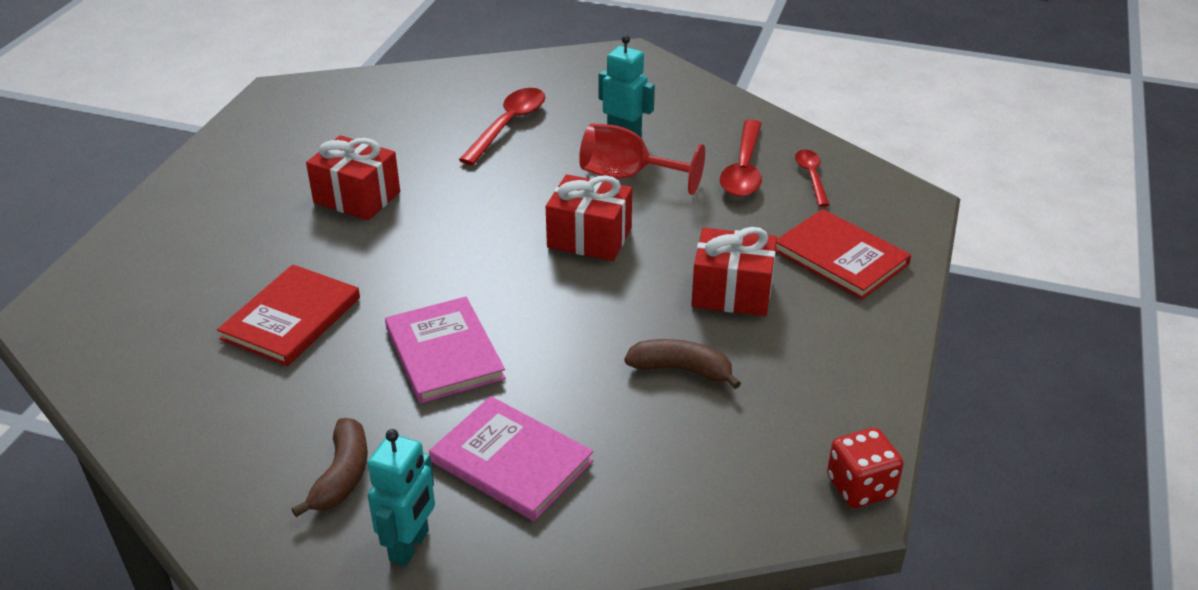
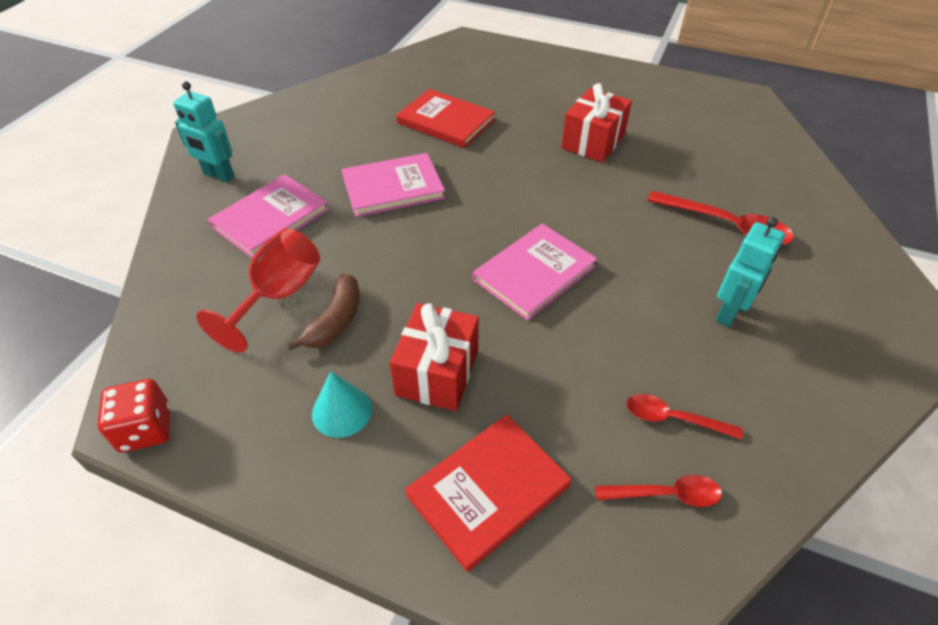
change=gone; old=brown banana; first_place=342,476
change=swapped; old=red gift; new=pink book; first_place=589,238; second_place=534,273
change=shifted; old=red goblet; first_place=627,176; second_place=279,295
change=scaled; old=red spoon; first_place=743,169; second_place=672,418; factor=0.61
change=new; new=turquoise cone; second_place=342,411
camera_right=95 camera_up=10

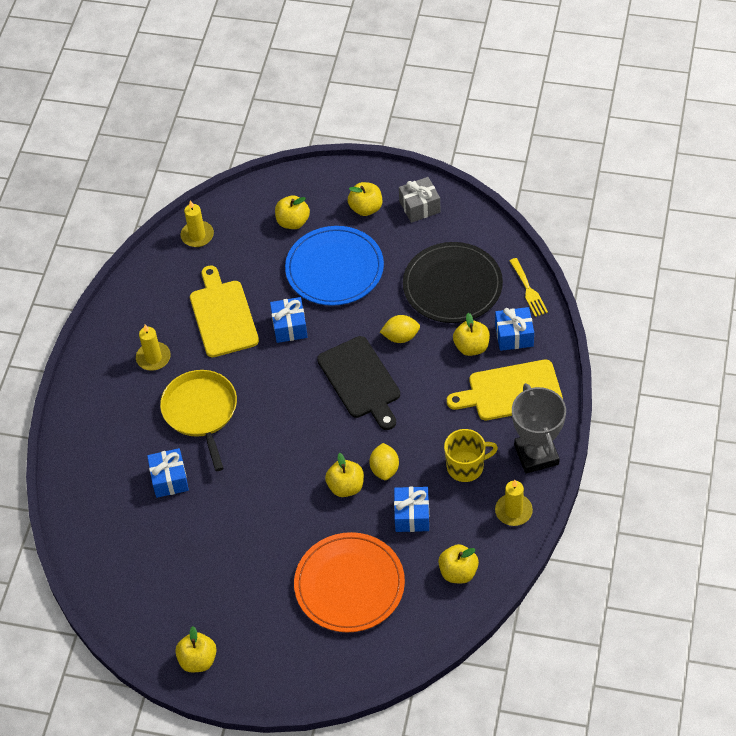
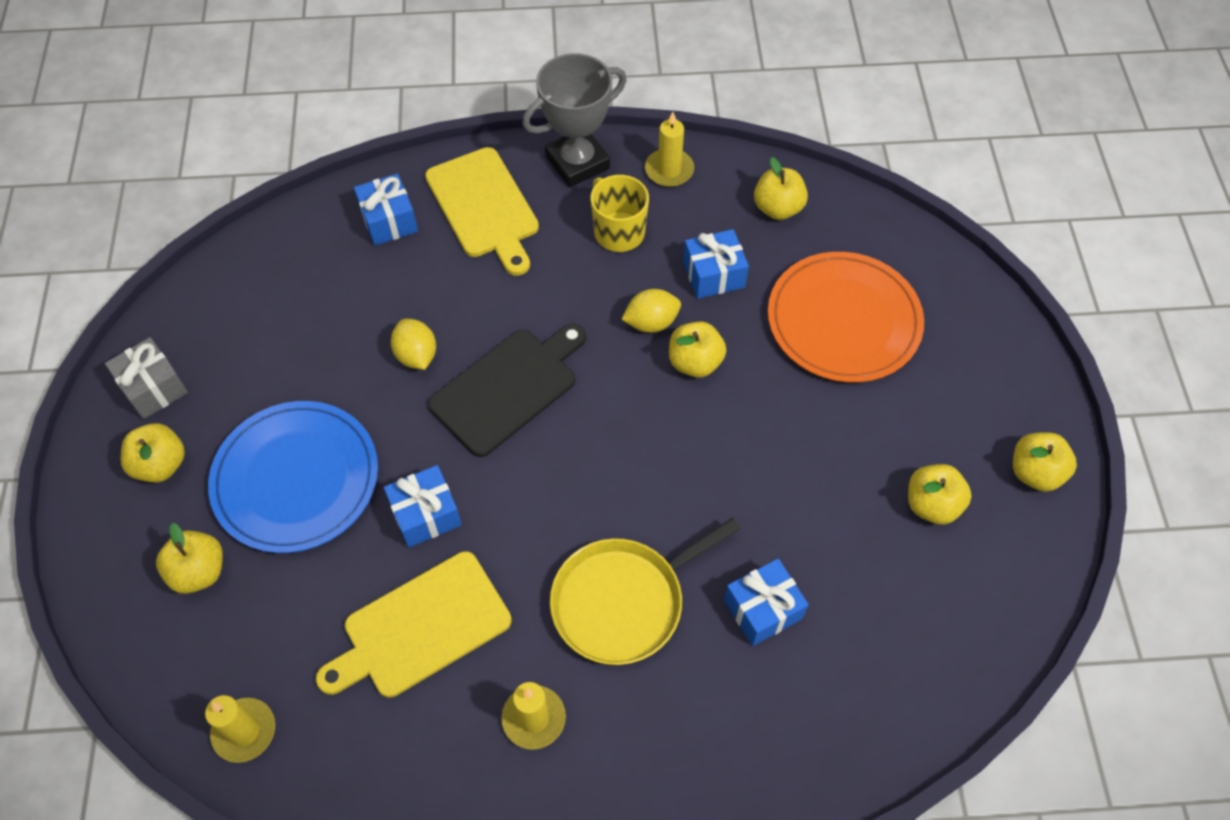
change=gone; old=black plate; first_place=452,285
change=shifted; old=yellow apple; first_place=471,347; second_place=932,504
change=gone; old=yellow fork; first_place=528,290
camera_right=-110 camera_up=5

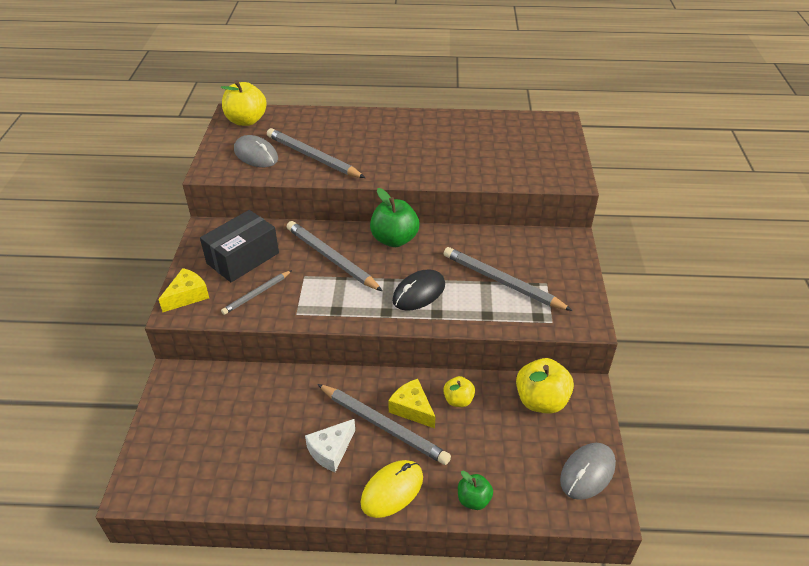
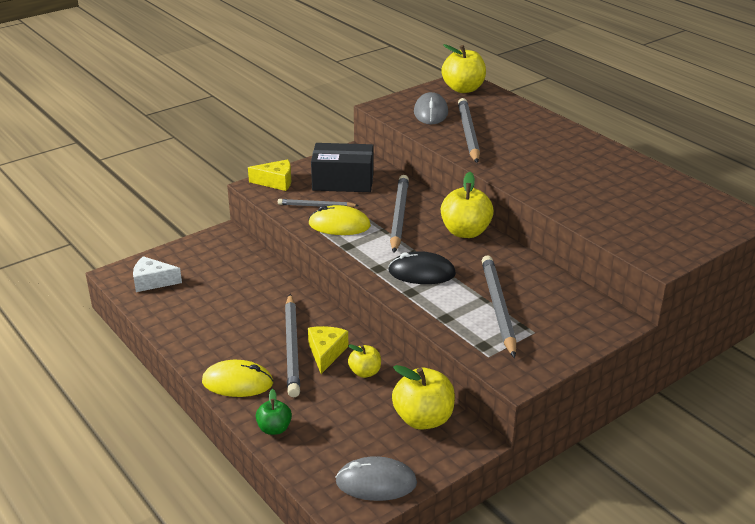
change=shifted; old=white cheese; first_place=331,450; second_place=152,282
change=repainted; old=green apple; new=yellow apple; first_place=394,239; second_place=465,232
change=new; new=yellow mouse; second_place=339,225
camera_right=50 camera_up=-10

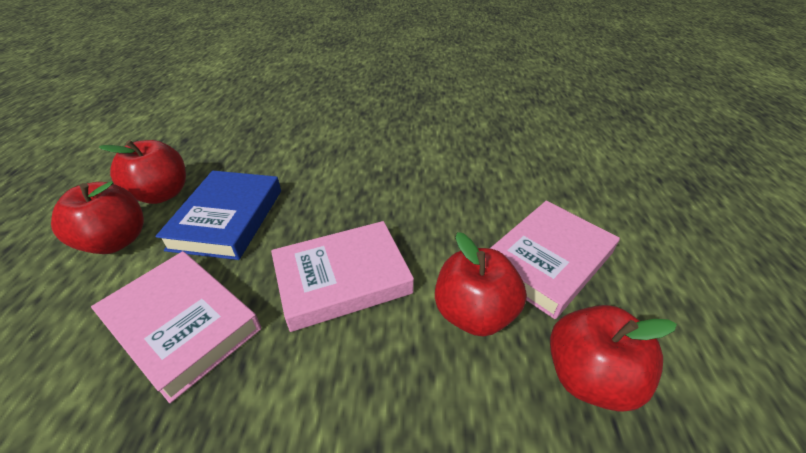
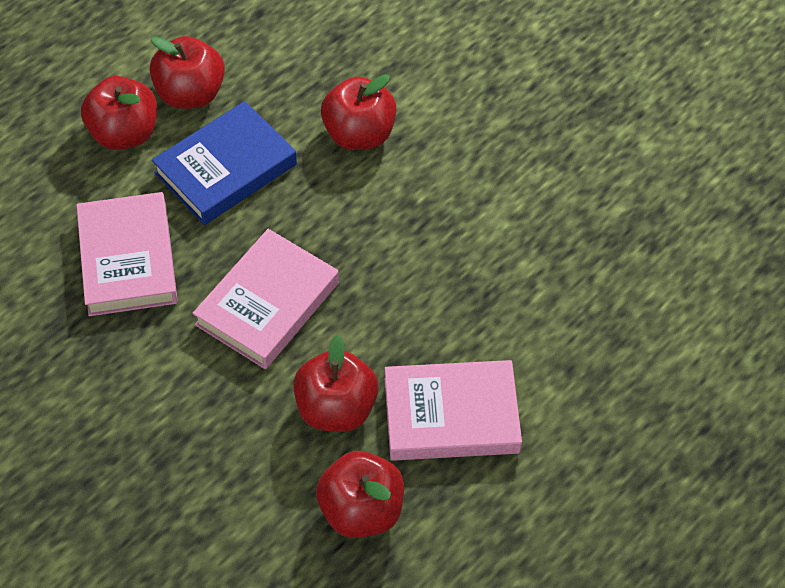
change=rotated; old=pink book; first_place=342,279; second_place=267,304; degrees=-75
change=new; new=red apple; second_place=359,134
camera_right=40 camera_up=15

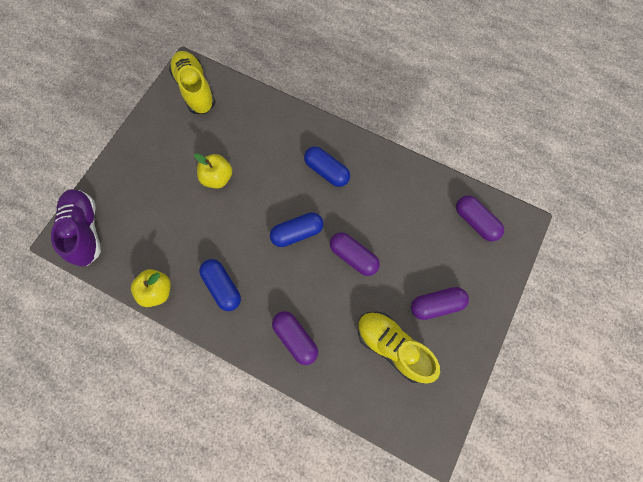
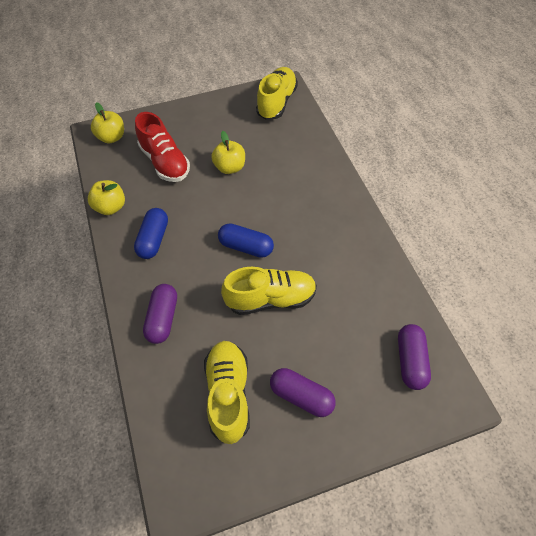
change=swapped; old=purple shoe; new=yellow apple; first_place=85,230; second_place=112,137
change=gone; old=blue capsule; first_place=326,171
change=swapped; old=purple capsule; new=yellow shoe; first_place=353,257; second_place=271,299
change=new; new=red shoe; second_place=165,162
camera_right=45 camera_up=-15

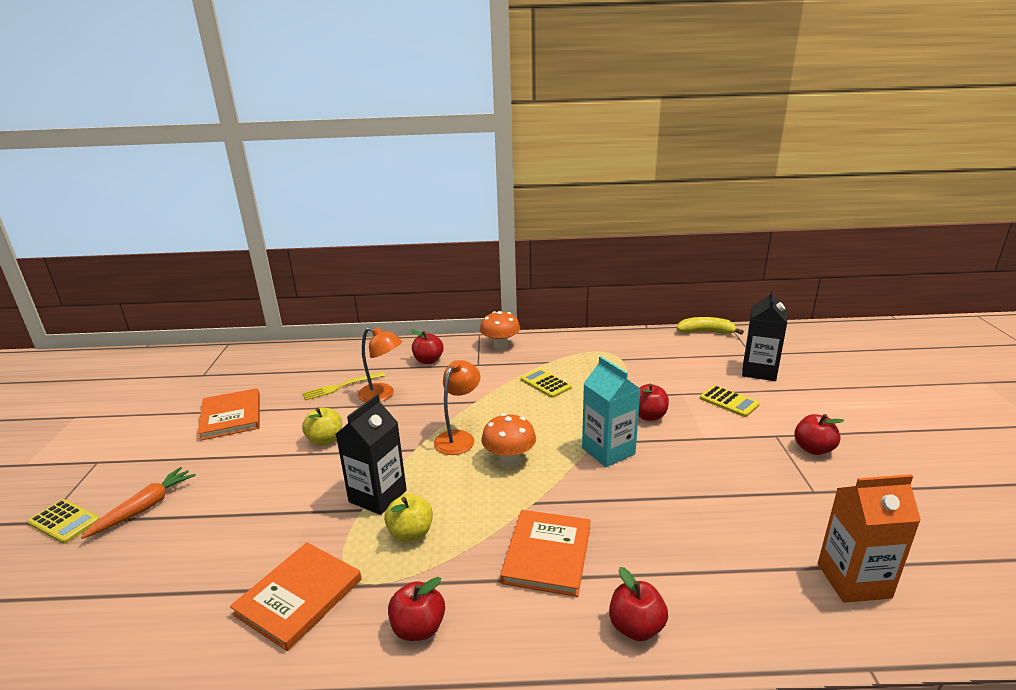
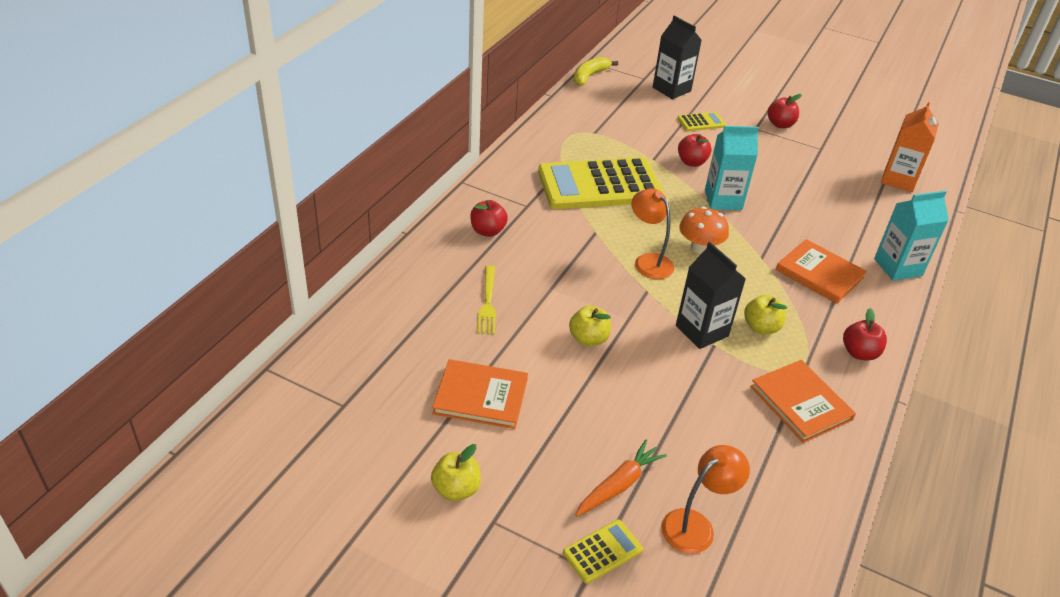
change=rotated; old=orange carrot; first_place=145,508; second_place=619,485; degrees=75
change=shifted; old=orange lamp; first_place=382,395; second_place=696,525
change=gone; old=orange mushroom; first_place=500,345
change=scaled; old=yellow calculator; first_place=545,383; second_place=599,185; factor=2.39
change=swapped; old=red apple; new=turquoise carton; first_place=636,627; second_place=898,267
change=new; new=yellow apple; second_place=456,489
camera_right=-65 camera_up=15

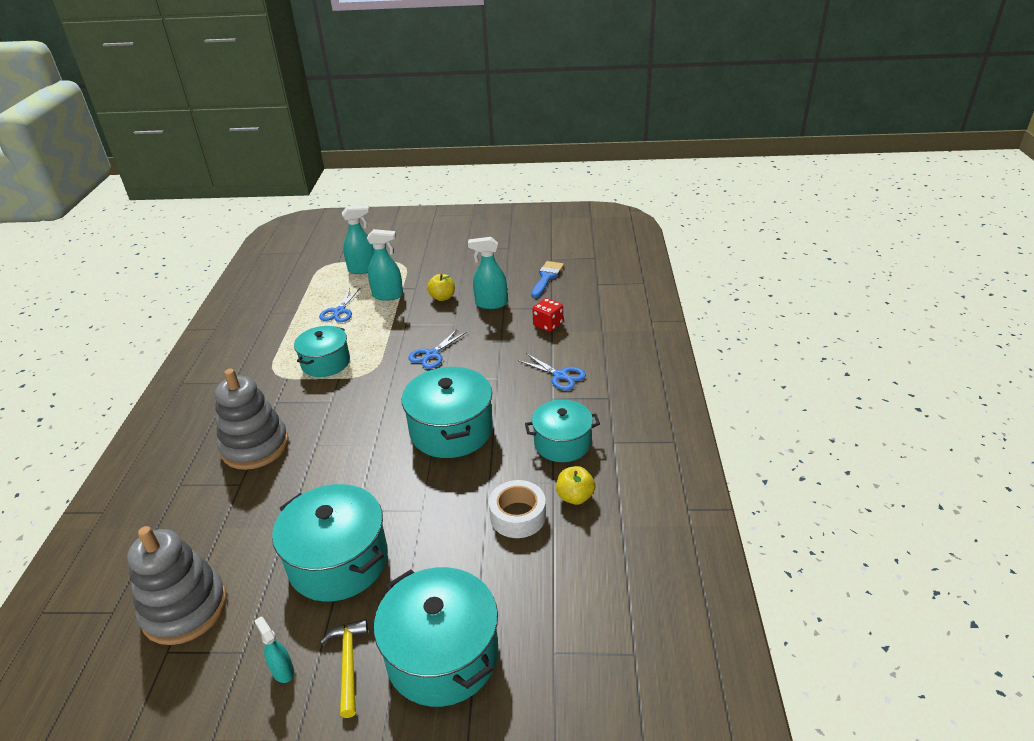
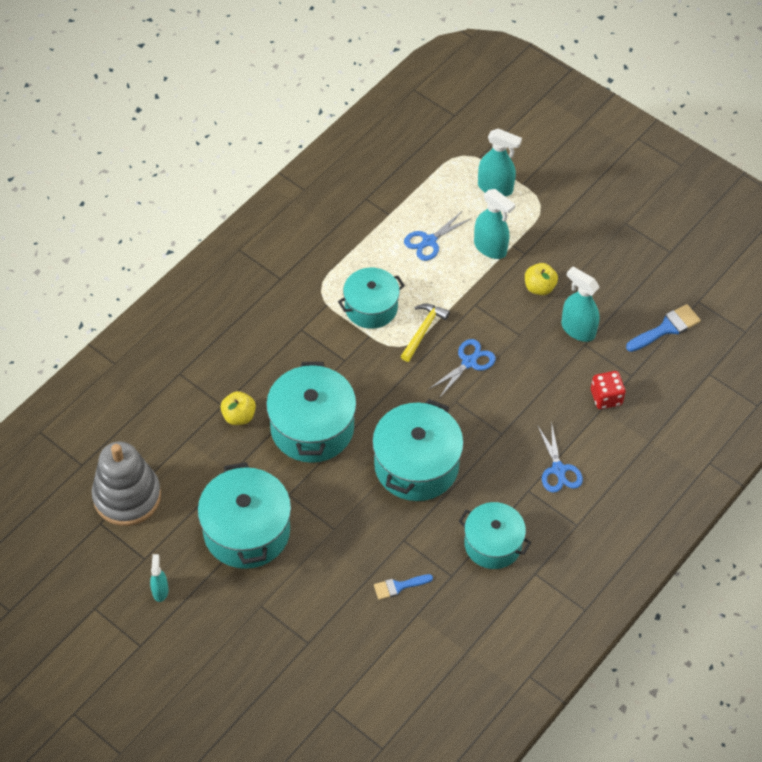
change=gone; old=grey stacking toy; first_place=255,446
change=shifted; old=yellow hammer; first_place=348,663; second_place=423,330
change=shifted; old=turquoise pot; first_place=442,655; second_place=312,427
change=rotated; old=blue scissors; first_place=432,354; second_place=469,362; degrees=150
change=swapped; old=white tape; new=blue brush; first_place=518,516; second_place=399,586
change=shifted; old=yellow apple; first_place=575,497; second_place=239,416
camera_right=35 camera_up=20

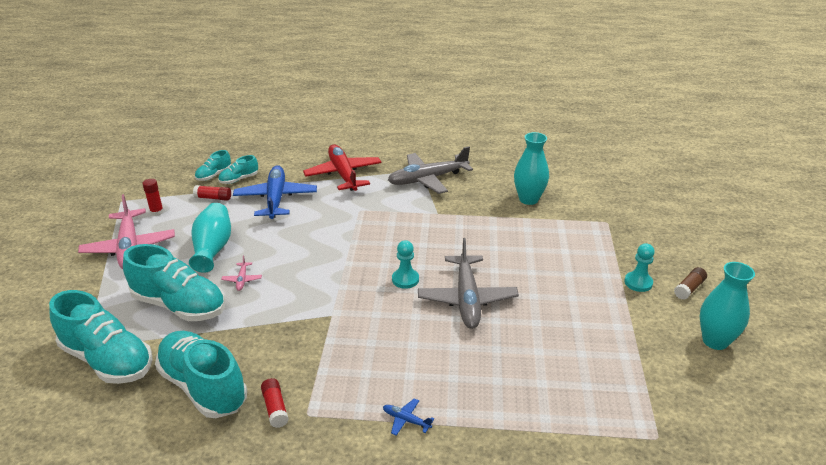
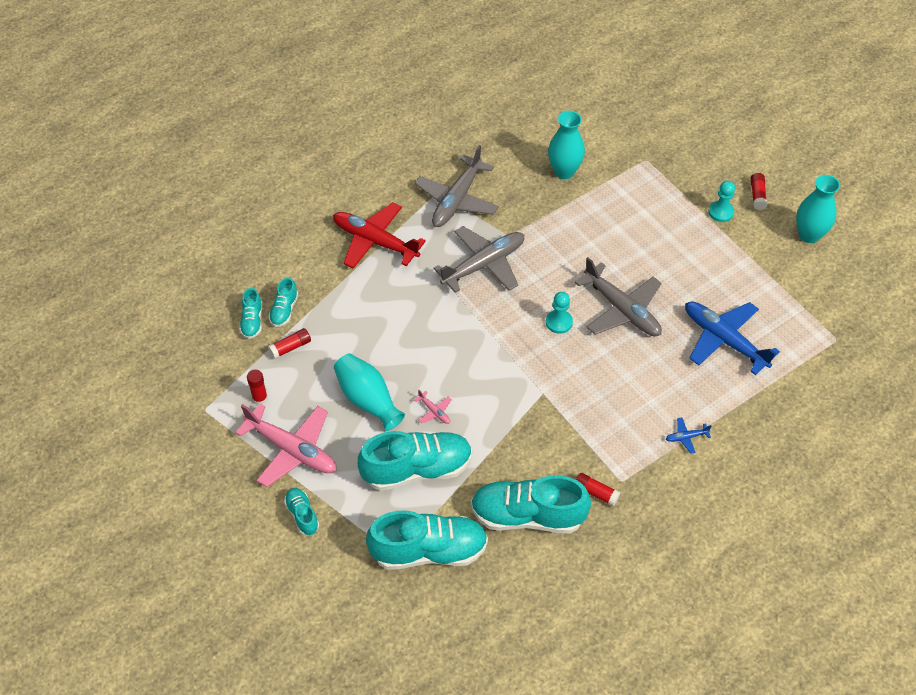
change=shifted; old=blue plane; first_place=276,199; second_place=724,340
change=repainted; old=brown glue stick; new=red glue stick; first_place=689,288; second_place=757,195
change=new; new=turquoise shoe; second_place=302,515
change=new; new=grey plane; second_place=483,265
camera_right=-40 camera_up=20

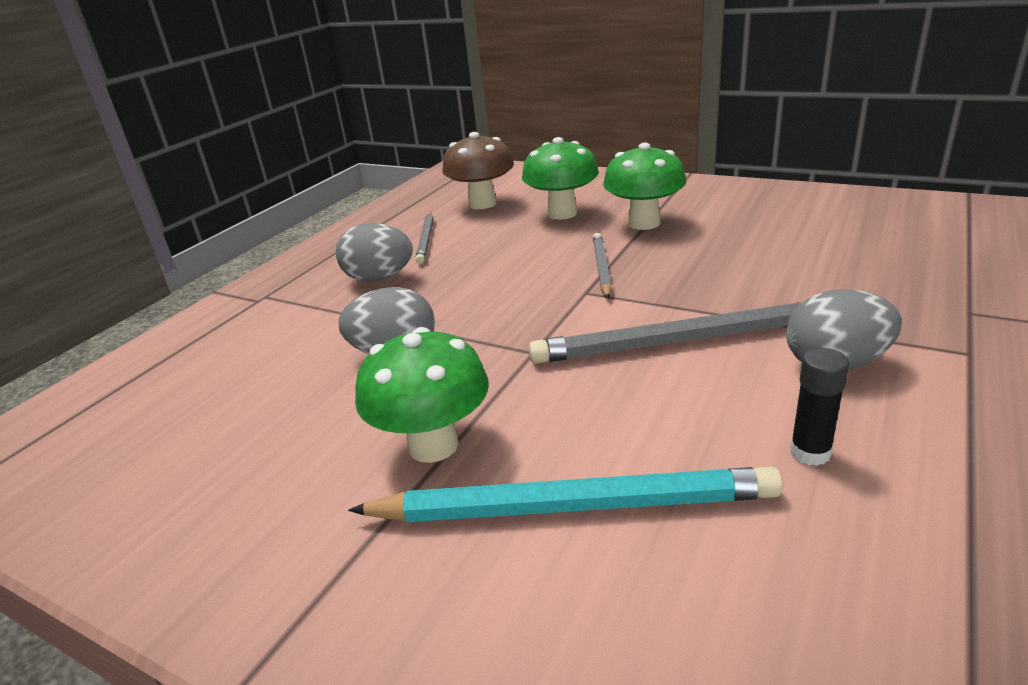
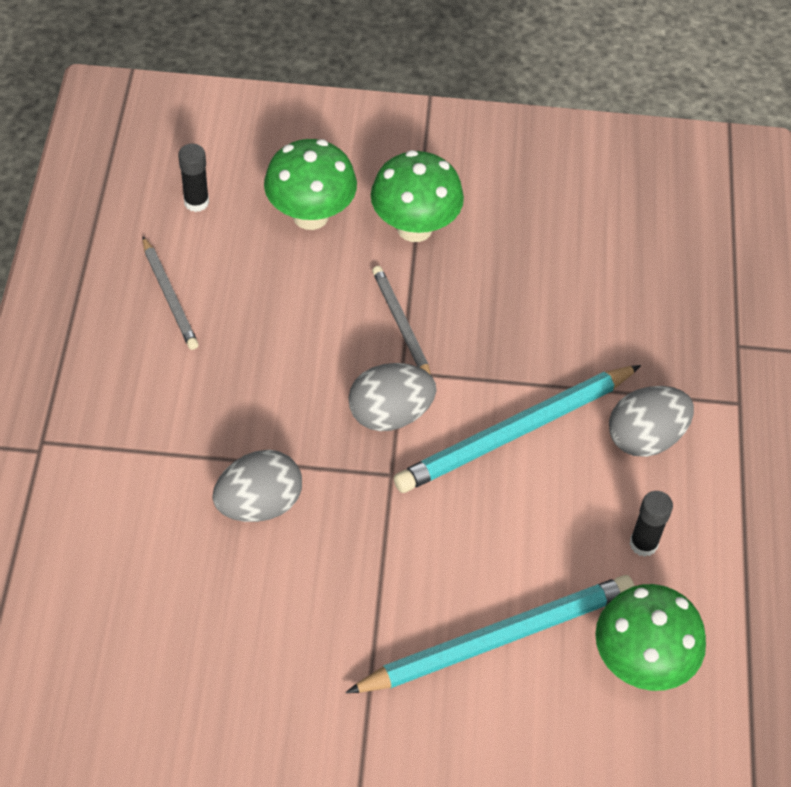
change=shifted; old=grey egg; first_place=379,278; second_place=390,414
change=shifted; old=green mushroom; first_place=433,445; second_place=640,663
change=swapped; old=brown mushroom; new=black glue stick; first_place=482,204; second_place=196,202
change=repainted; old=grey pencil; new=turquoise pencil; first_place=680,340; second_place=515,432
camera_right=-30 camera_up=25

